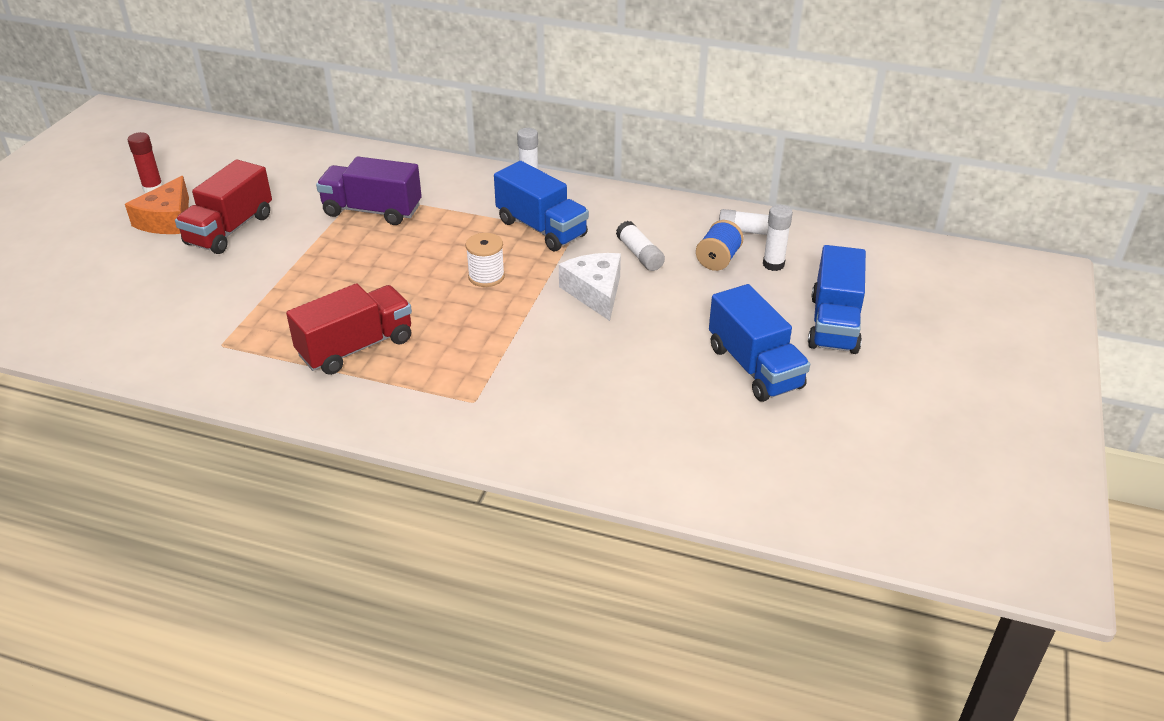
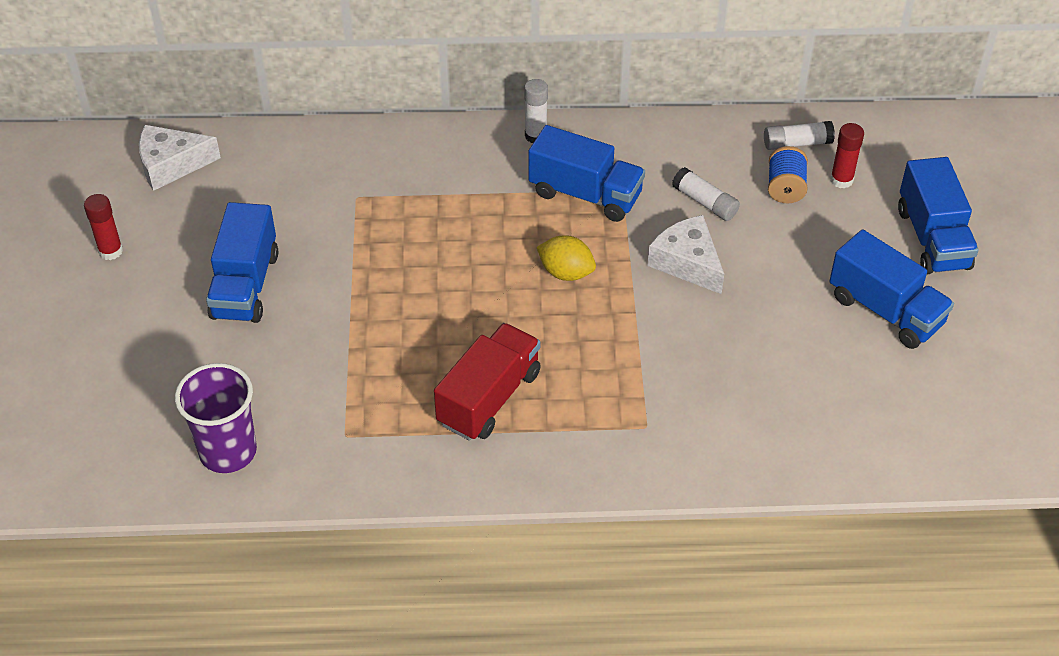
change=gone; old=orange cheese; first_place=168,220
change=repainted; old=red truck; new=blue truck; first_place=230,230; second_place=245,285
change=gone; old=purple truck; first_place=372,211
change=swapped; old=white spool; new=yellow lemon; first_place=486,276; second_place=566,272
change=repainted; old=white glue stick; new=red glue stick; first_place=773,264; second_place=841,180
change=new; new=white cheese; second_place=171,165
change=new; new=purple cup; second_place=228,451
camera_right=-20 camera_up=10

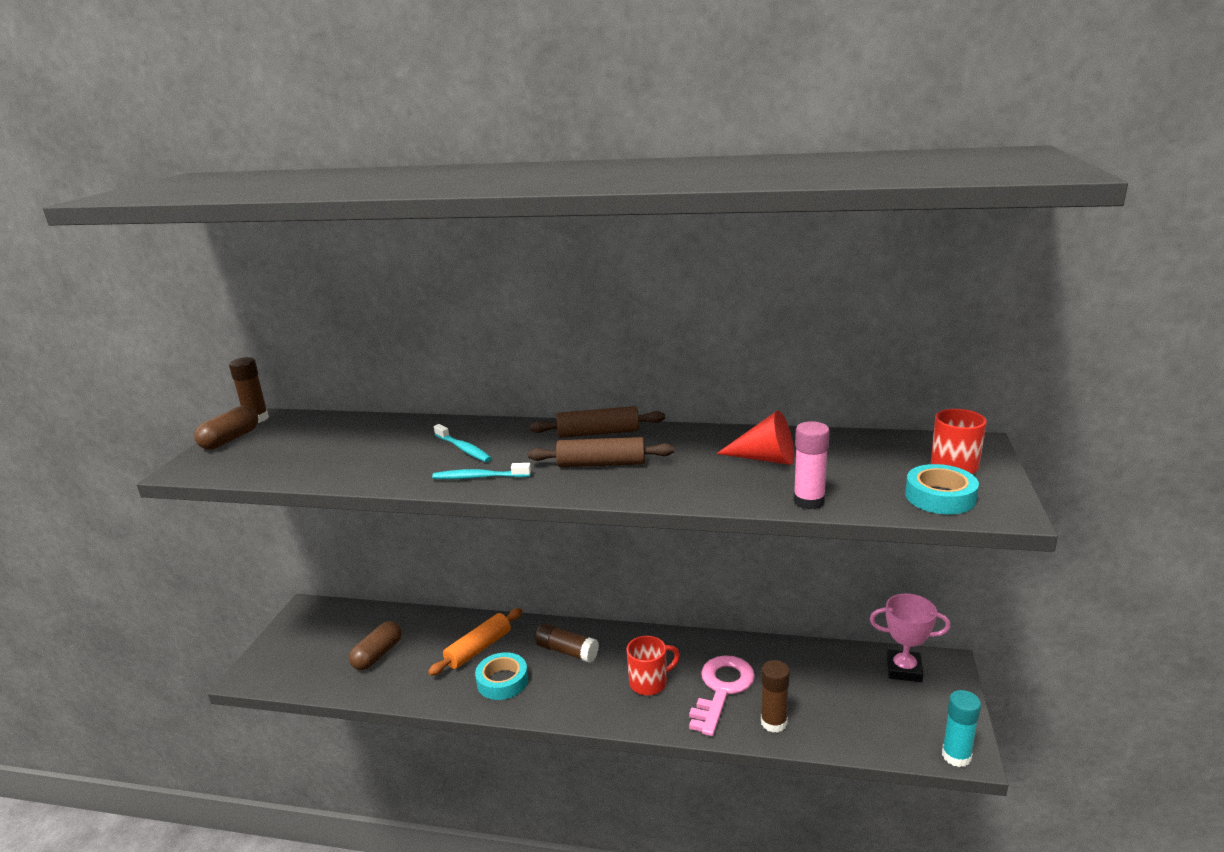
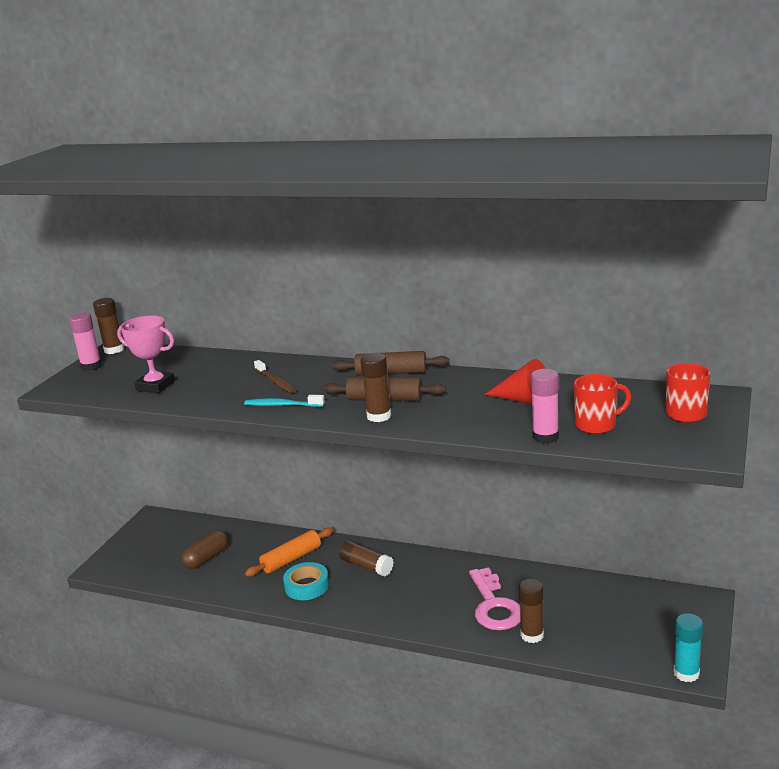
change=swapped; old=brown capsule; new=pink glue stick; first_place=230,439; second_place=91,366
change=repainted; old=turquoise toothbrush; new=brown toothbrush; first_place=463,449; second_place=275,382
change=shifted; old=red mug; first_place=649,683; second_place=597,425
change=rotated; old=pink key; first_place=722,689; second_place=494,606; degrees=135
change=shifted; old=pink trophy; first_place=904,670; second_place=155,386
change=gone; old=turquoise tape; first_place=940,497
change=new; new=brown glue stick; second_place=379,416
camera_right=10 camera_up=0

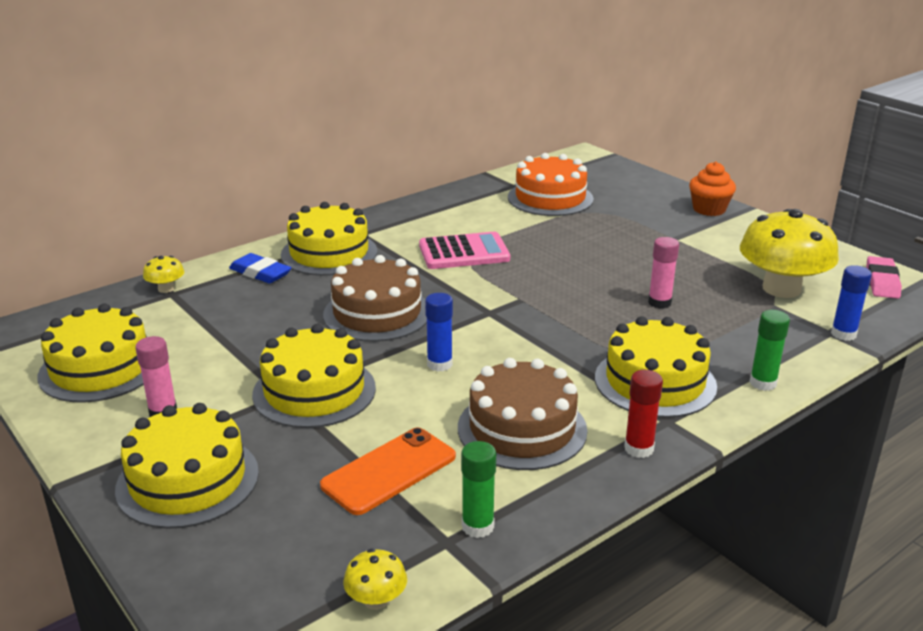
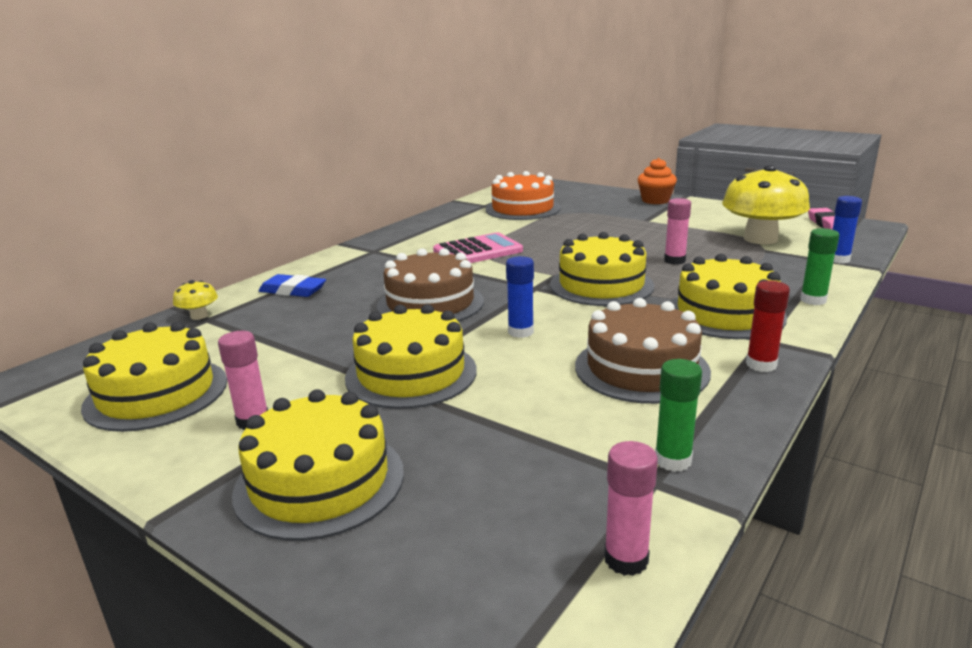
change=shifted; old=yellow cake; first_place=329,253; second_place=601,285
change=gone; old=orange phone; first_place=389,471
change=swapped; old=yellow mushroom; new=pink glue stick; first_place=376,600; second_place=626,559
camera_right=-15 camera_up=-5

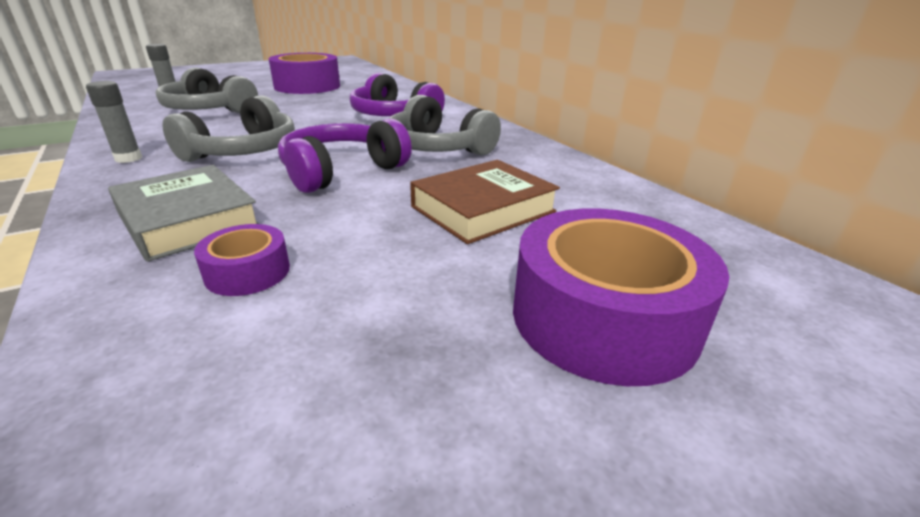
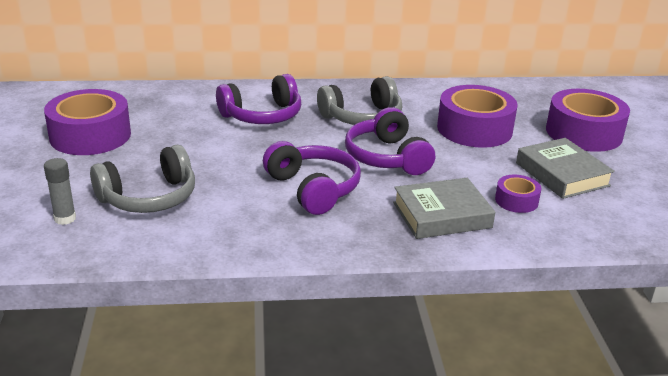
change=gone; old=grey glue stick; first_place=128,158
change=repainted; old=grey headphones; new=purple headphones; first_place=243,152; second_place=313,189
change=swapped; old=brown book; new=purple tape; first_place=483,209; second_place=474,129
change=new; new=grey book; second_place=562,174
camera_right=-65 camera_up=0

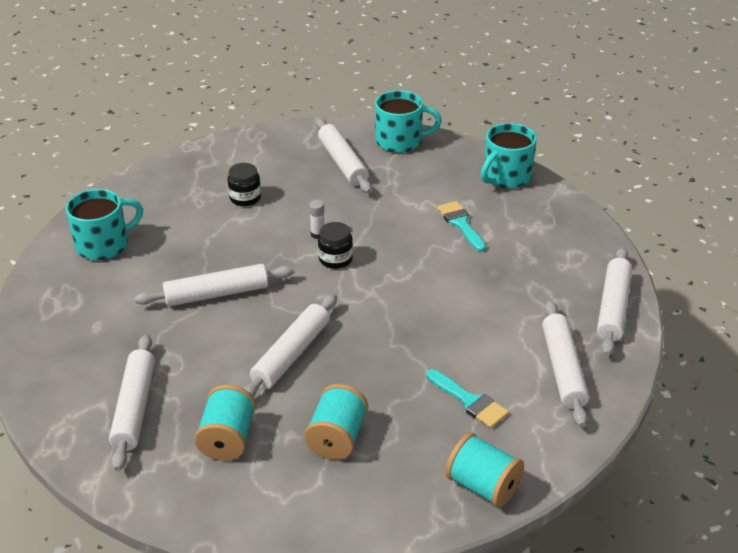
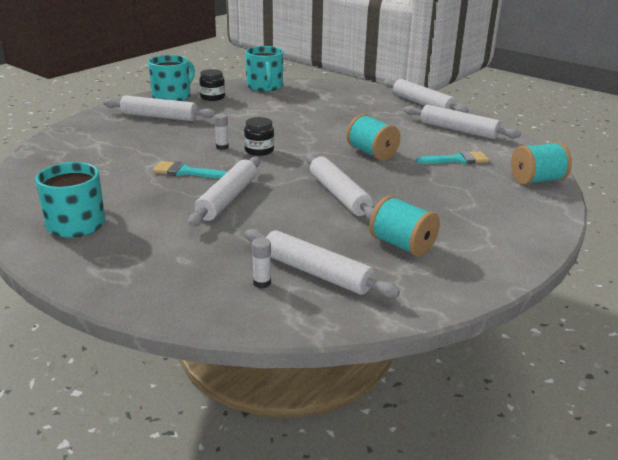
change=shifted; old=black jar; first_place=245,198; second_place=212,97
change=shifted; old=turquoise spool; first_place=337,438; second_place=372,153
change=shifted; old=turquoise brush; first_place=460,224; second_place=185,172
change=new; new=white glue stick; second_place=262,283
camera_right=-55 camera_up=-10

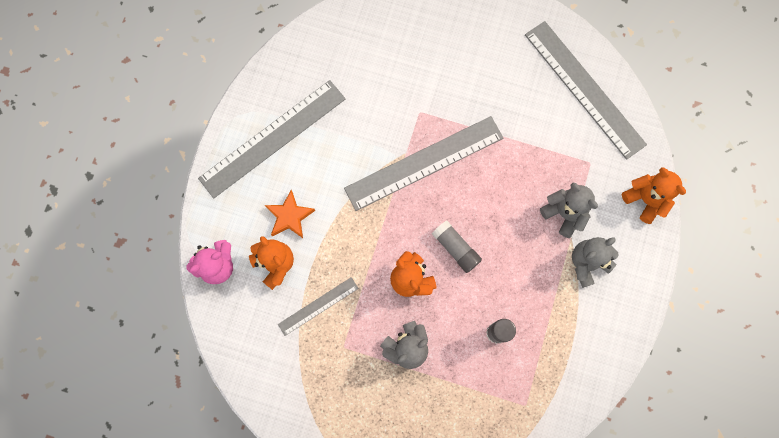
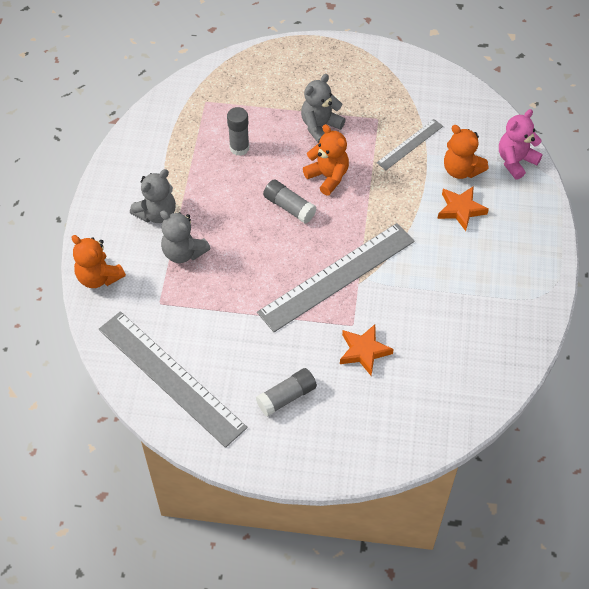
change=gone; old=grey ruler; first_place=273,138
change=new; new=grey glue stick; second_place=286,397
change=new; new=orange star; second_place=364,351
camera_right=170 camera_up=-20

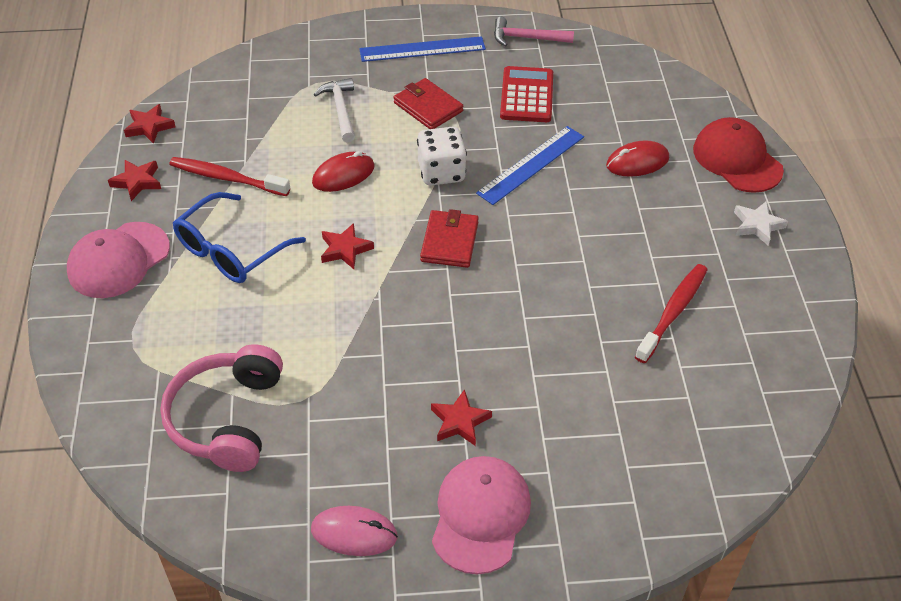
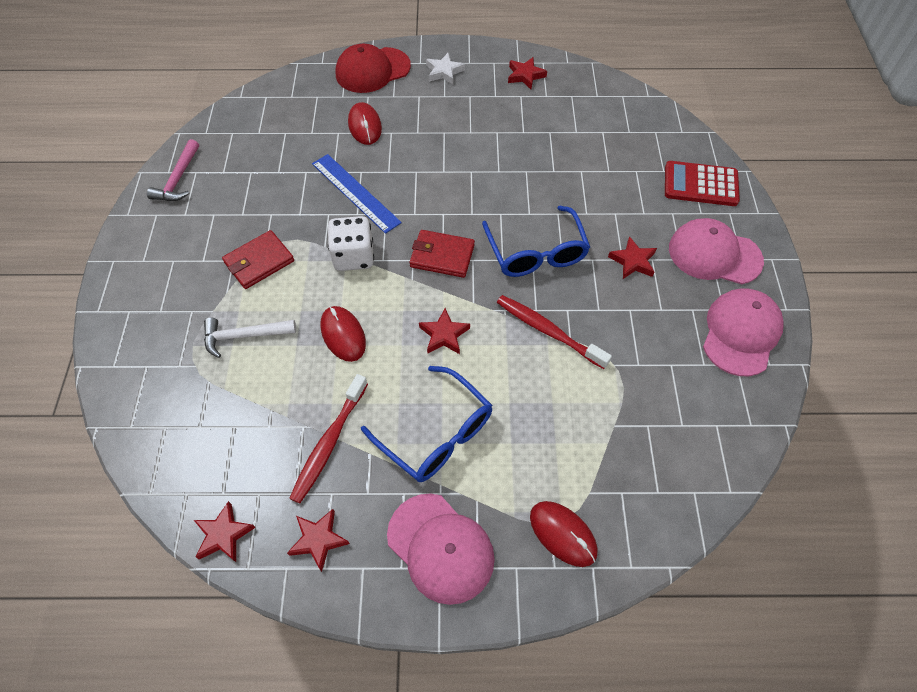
change=gone; old=pink headphones; first_place=227,418
change=swapped; old=pink mouse; new=pink cap; first_place=354,533; second_place=741,333
change=gone; old=blue ruler; first_place=422,49
change=shifted; old=red calculator; first_place=526,95; second_place=700,184
change=shifted; old=red toothbrush; first_place=673,312; second_place=548,331
change=new; new=blue glasses; second_place=536,253
change=new; new=red star; second_place=525,75
change=new; new=red mouse; second_place=563,534
camera_right=-85 camera_up=10

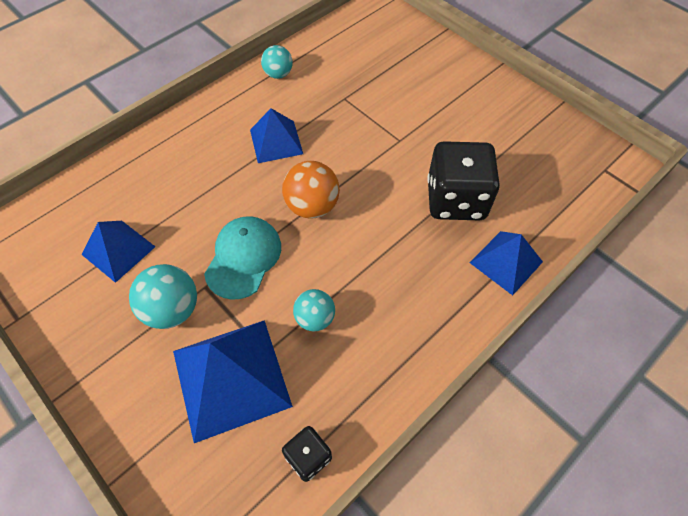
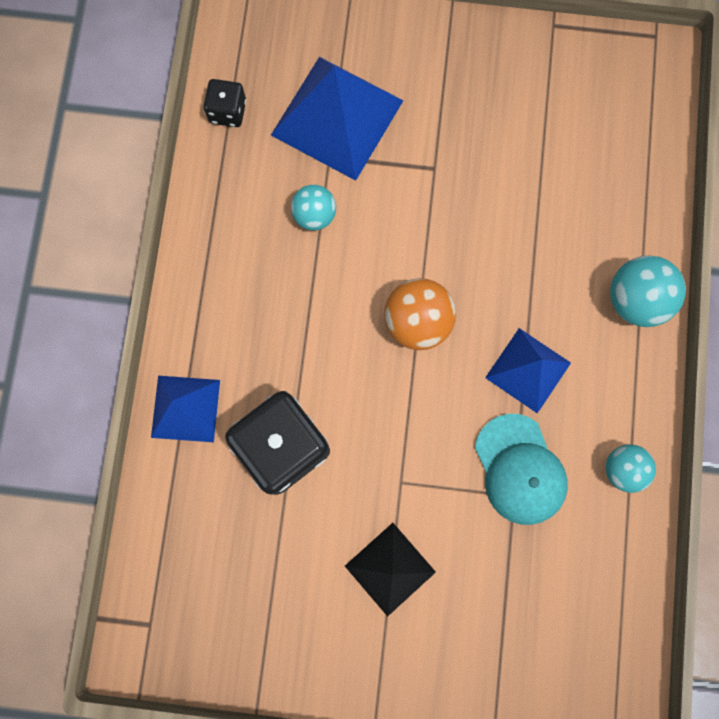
change=gone; old=blue pyramid; first_place=118,250
change=shifted; old=turquoise ball; first_place=172,309; second_place=635,300
change=shifted; old=turquoise cap; first_place=243,258; second_place=520,469
change=new; new=black pyramid; second_place=390,569
camera_right=140 camera_up=20

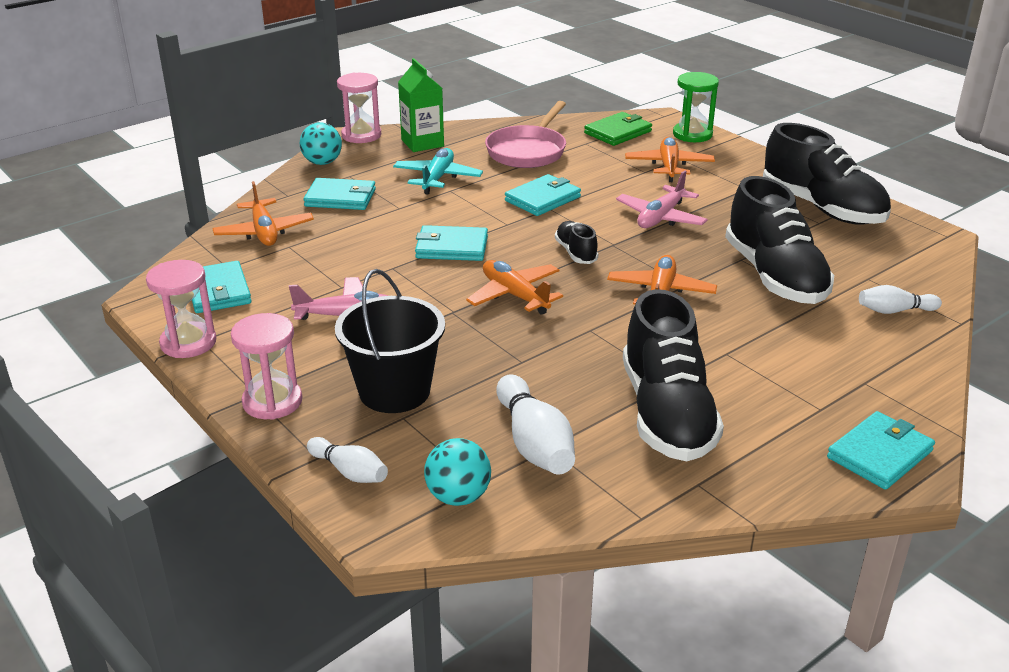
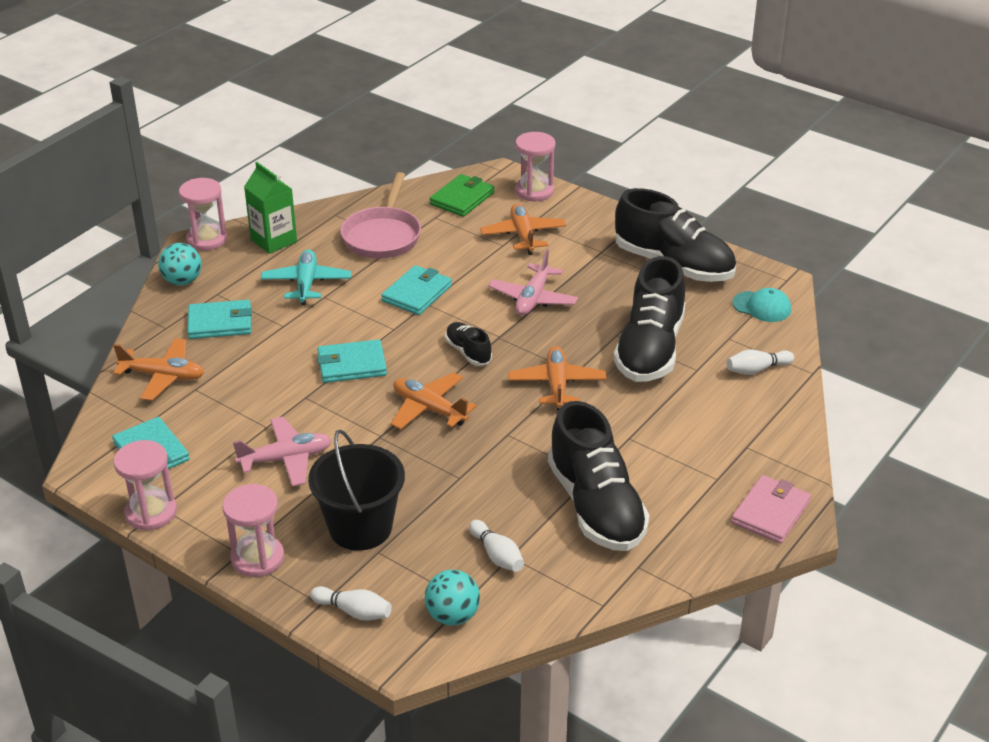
change=rotated; old=orange plane; first_place=264,232; second_place=163,376; degrees=-45
change=scaled; old=white bowling pin; first_place=534,443; second_place=497,555; factor=0.6
change=repainted; old=green hourglass; new=pink hourglass; first_place=692,134; second_place=534,191
change=rotated; old=black shoe; first_place=774,276; second_place=650,349; degrees=45
change=repainted; old=turquoise wallet; new=pink wallet; first_place=879,454; second_place=770,512
change=new; new=turquoise cap; second_place=762,307
camera_right=-15 camera_up=5

